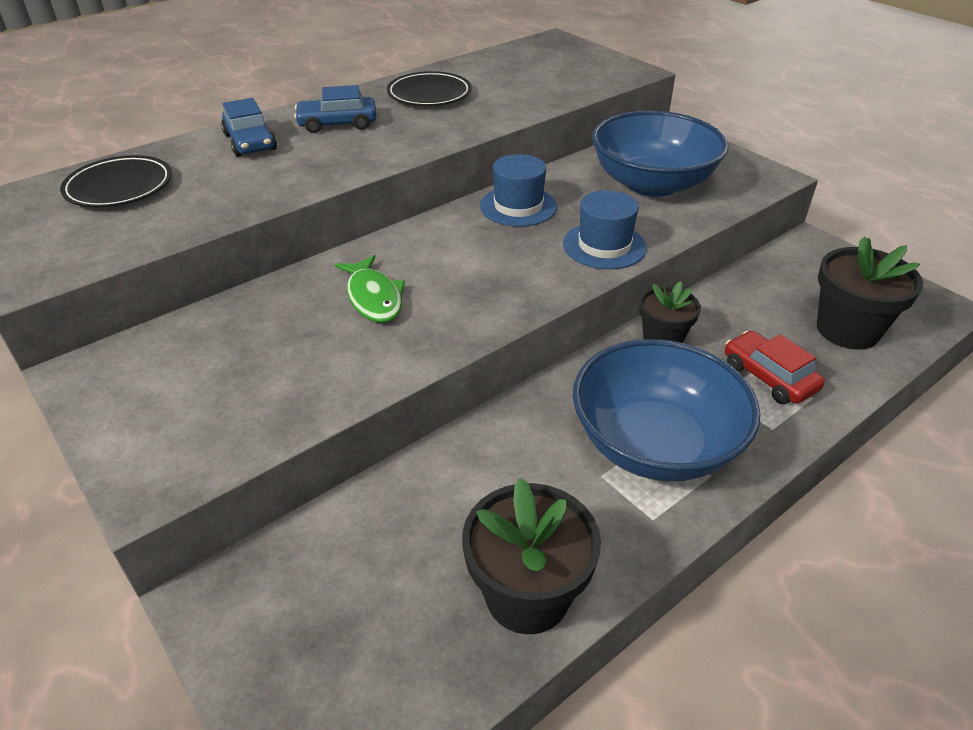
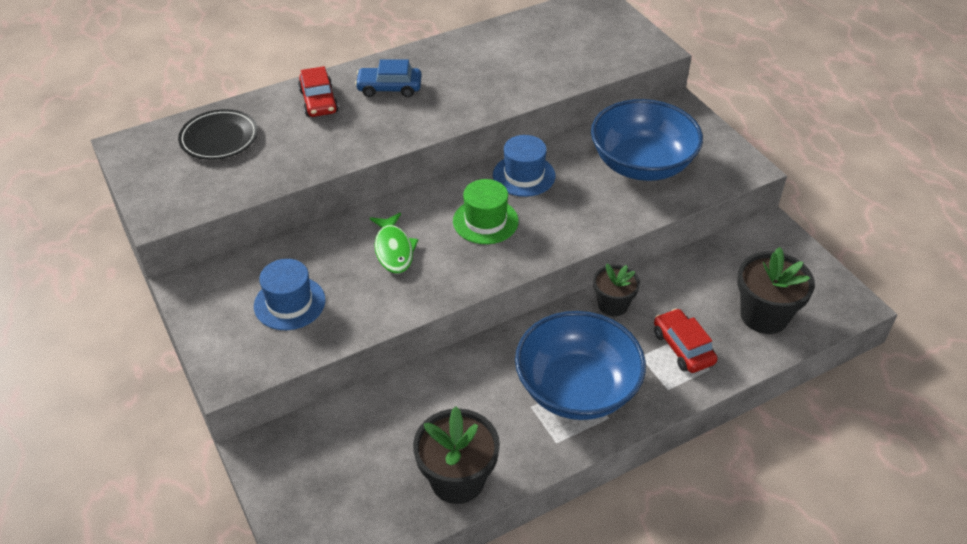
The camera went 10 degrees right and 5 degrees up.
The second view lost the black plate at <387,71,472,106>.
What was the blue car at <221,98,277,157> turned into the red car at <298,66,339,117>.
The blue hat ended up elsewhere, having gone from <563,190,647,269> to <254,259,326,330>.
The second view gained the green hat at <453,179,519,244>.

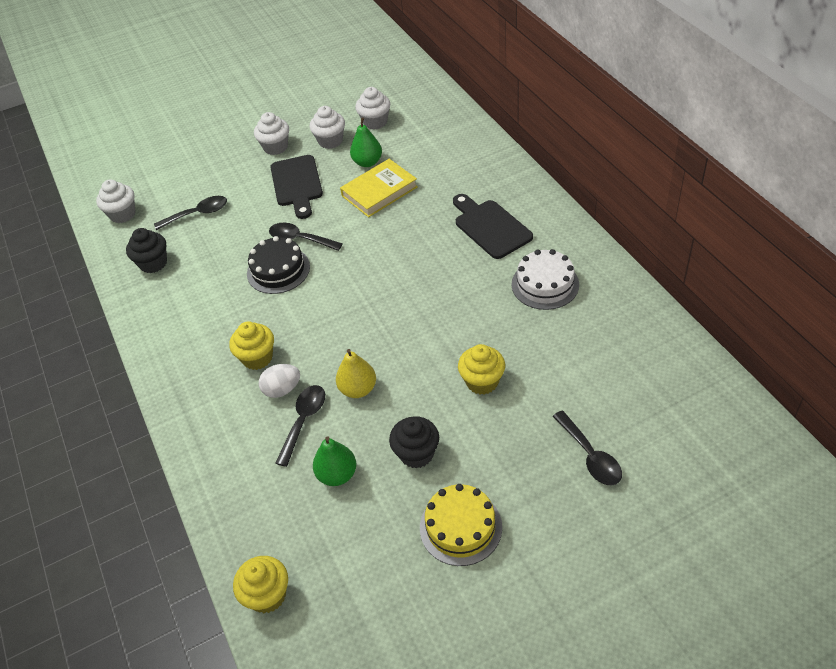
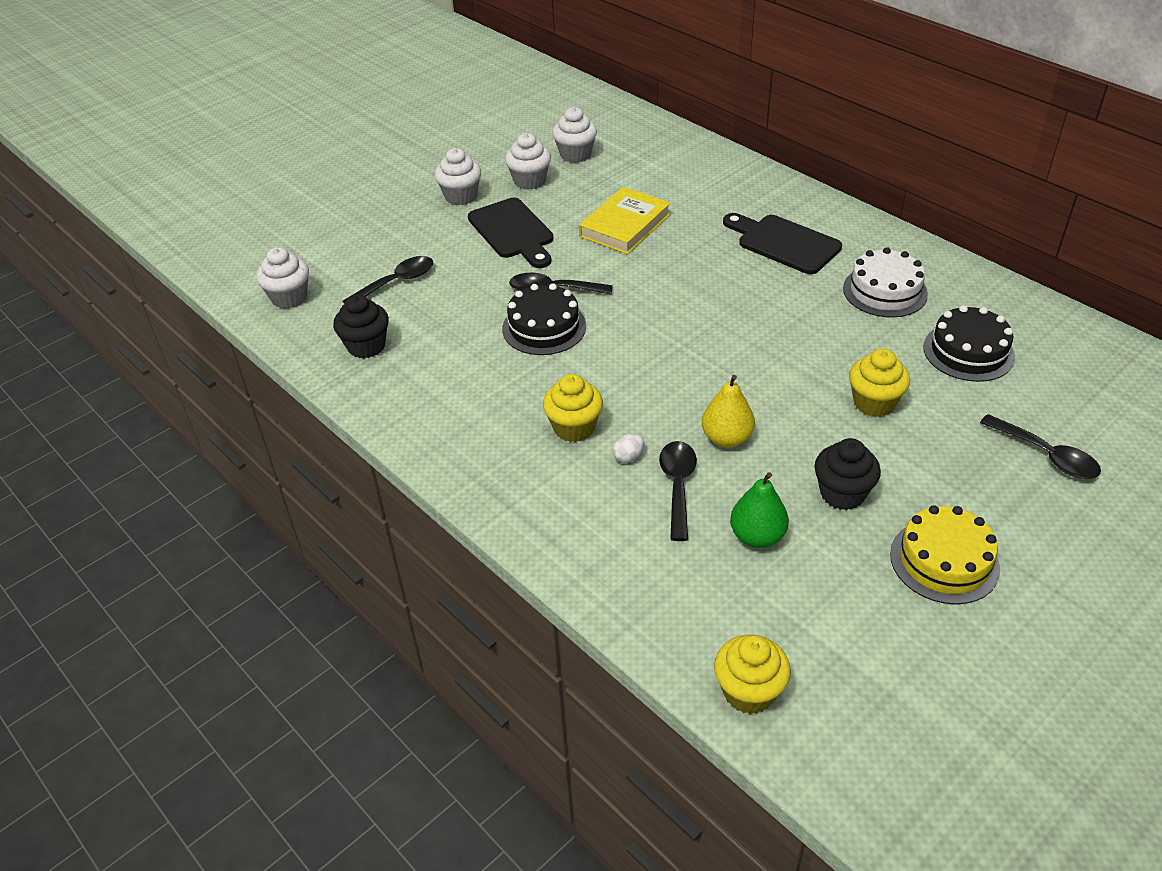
The camera went 20 degrees left and 5 degrees down.
The second view lost the green pear at <350,118,382,167>.
The size of the white egg at <259,364,300,398> changed by a factor of 0.63.
The second view gained the black cake at <923,305,1015,382>.

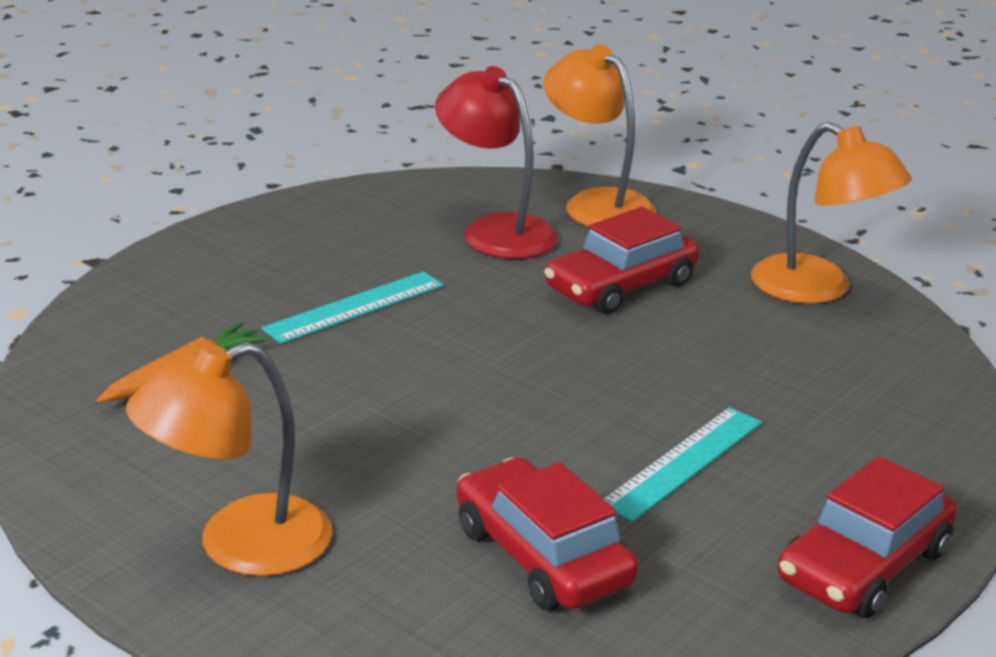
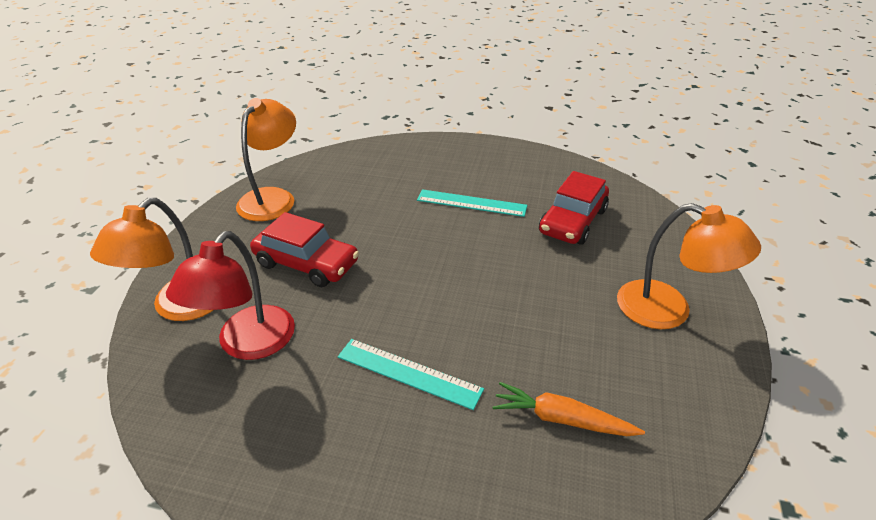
The camera went 115 degrees left and 10 degrees up.
The second view lost the red car at <777,456,957,618>.

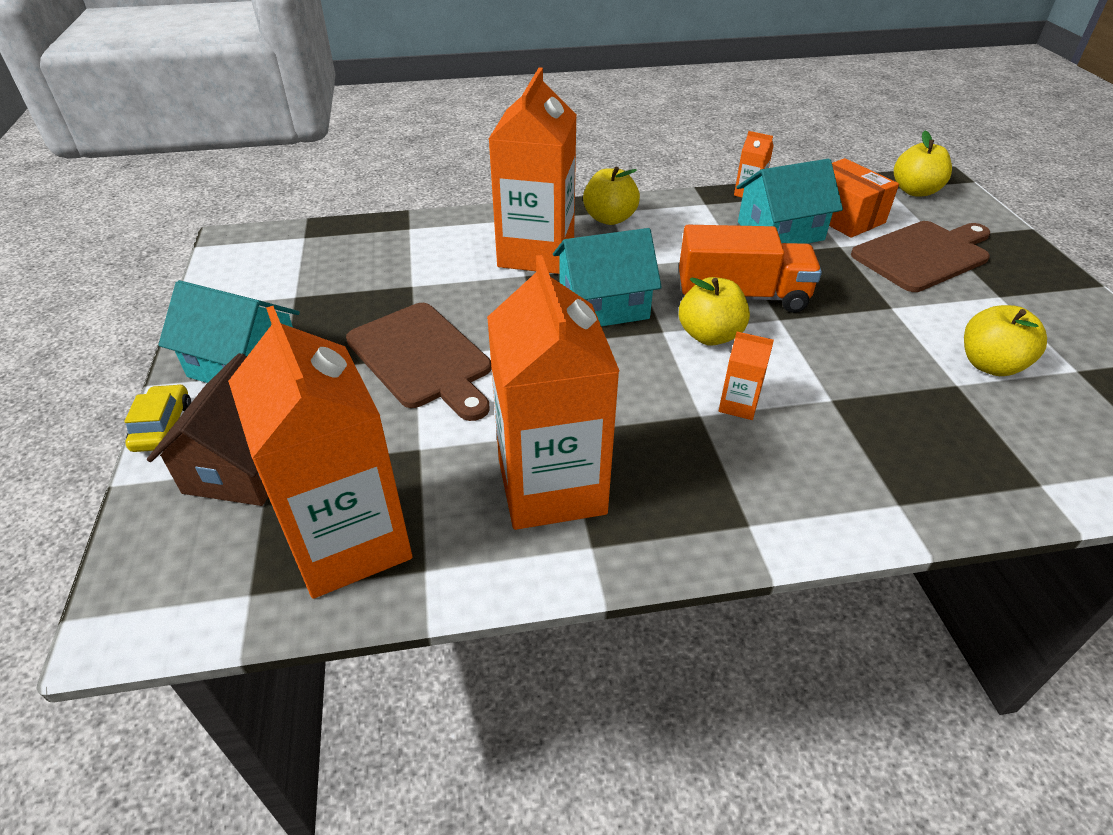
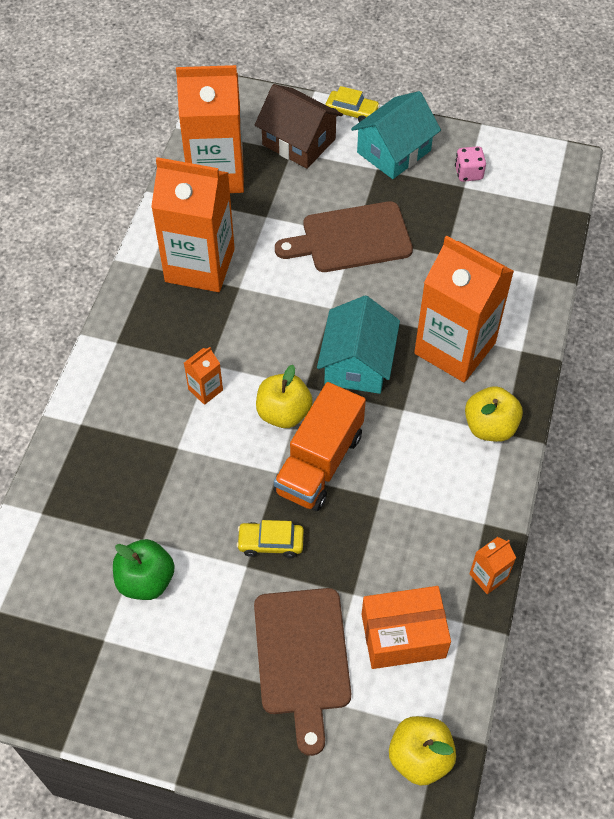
The camera went 115 degrees right and 15 degrees up.
The second view lost the turquoise house at <736,159,843,244>.
What was the yellow apple at <964,305,1047,376> turned into the green apple at <113,539,175,600>.
The second view gained the pink dice at <455,146,486,182>.
The second view gained the yellow car at <236,520,304,558>.

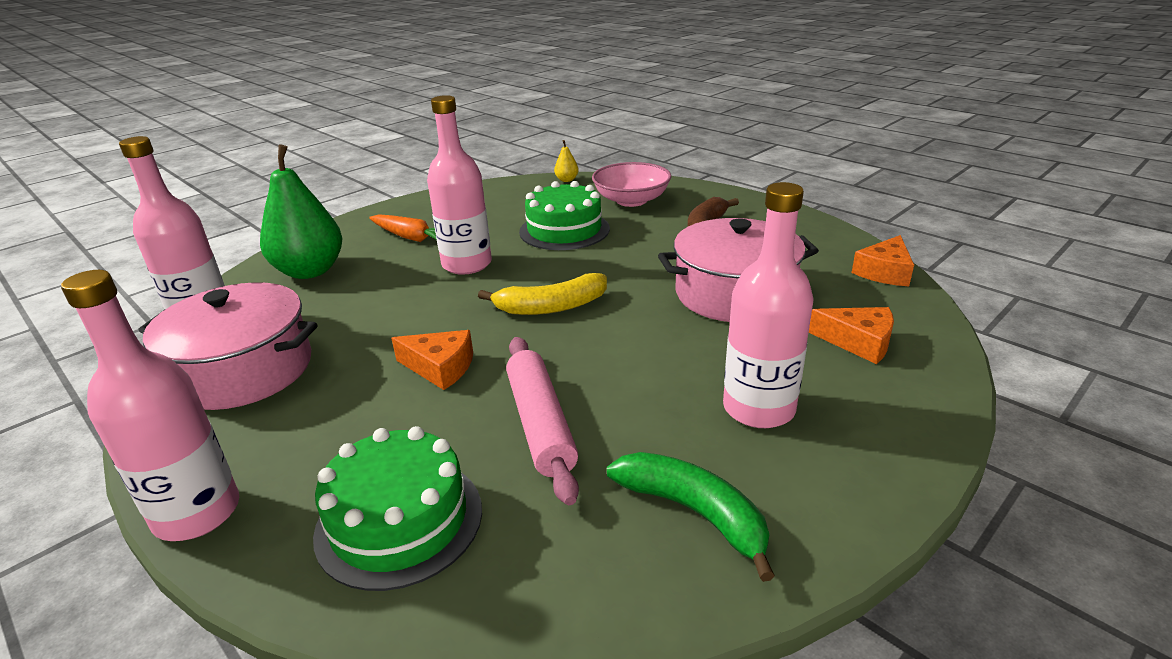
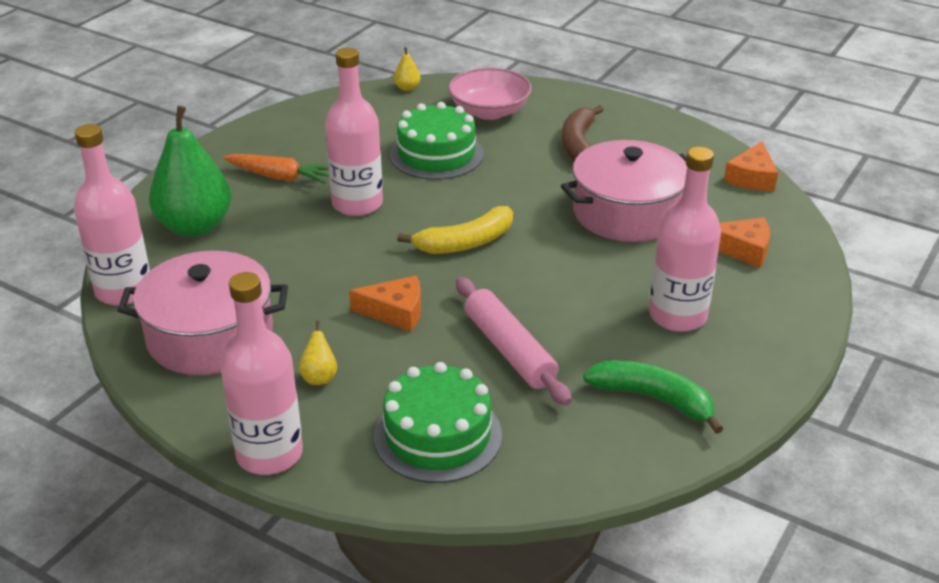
The camera went 15 degrees left and 5 degrees up.
The second view gained the yellow pear at <299,320,337,385>.

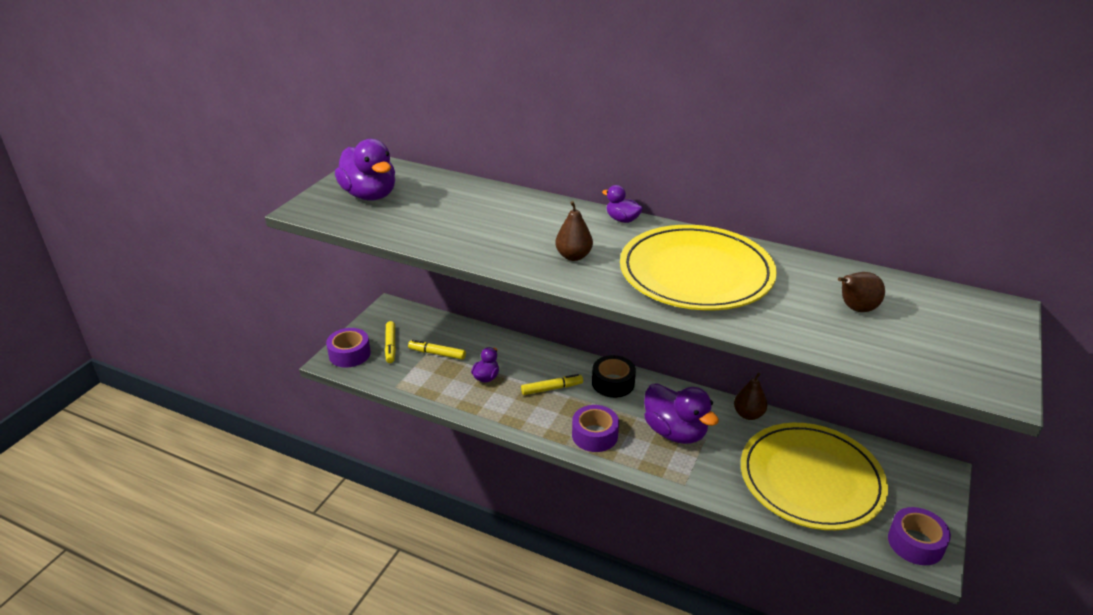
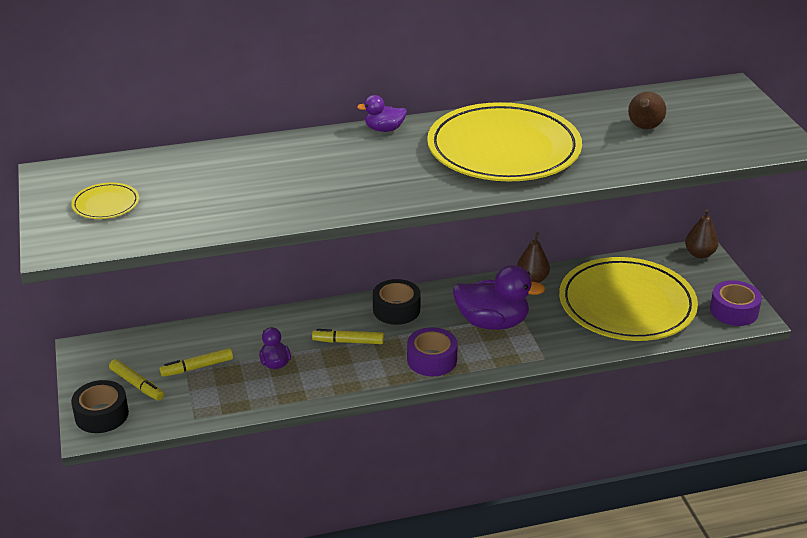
The camera went 40 degrees left and 0 degrees up.
Where the purple duck stood at <335,139,395,201>, the yellow plate came to stand at <71,183,139,219>.
The brown pear ended up elsewhere, having gone from <555,201,593,261> to <685,209,718,258>.
What was the purple tape at <326,328,371,368> turned into the black tape at <71,380,129,433>.
The yellow marker at <521,374,583,395> ended up facing another way, 120 degrees counterclockwise from before.

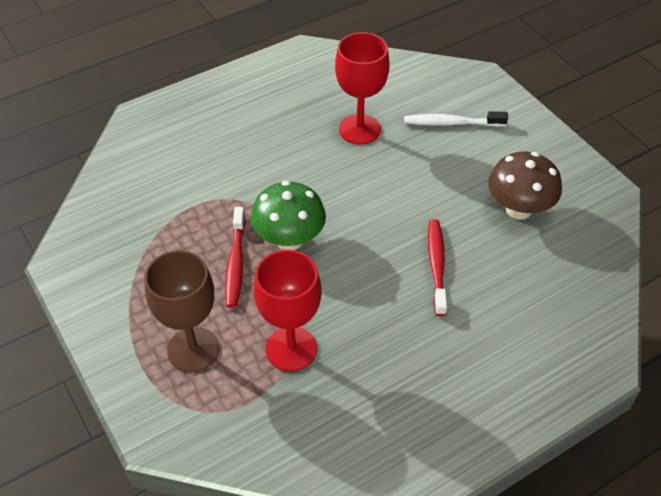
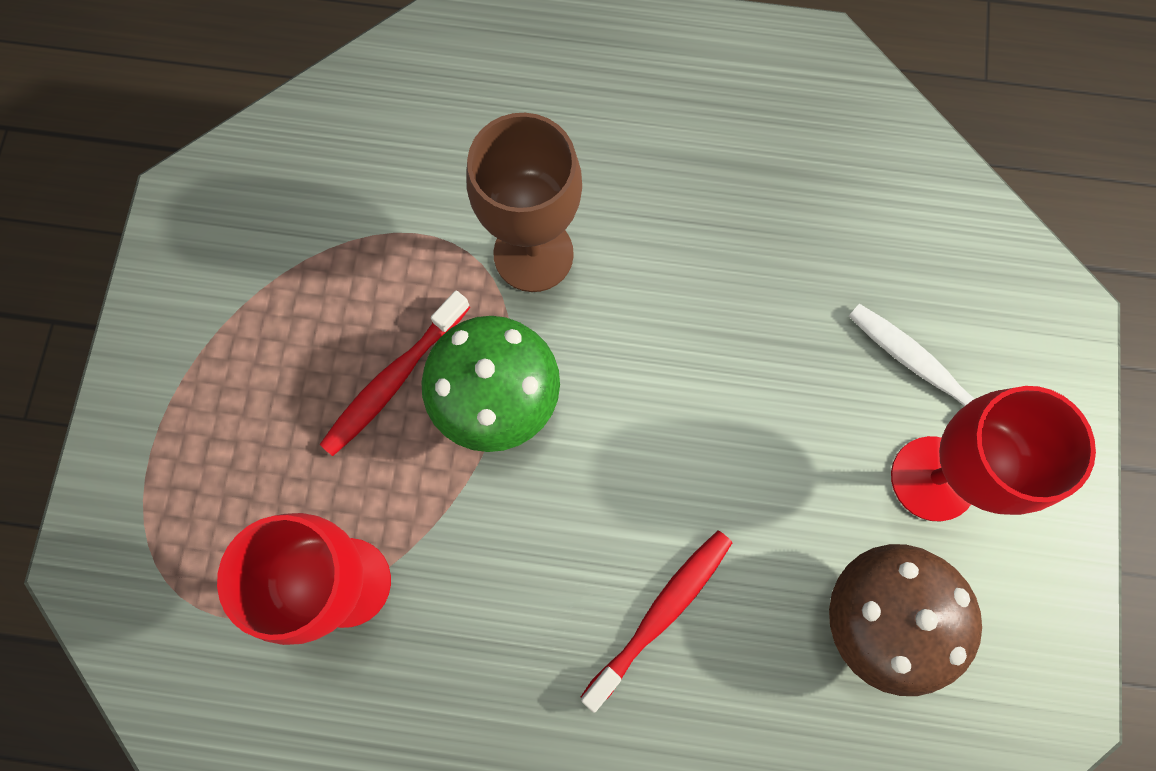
The camera went 40 degrees right and 25 degrees up.
The red goblet ended up elsewhere, having gone from <335,32,389,145> to <891,386,1096,522>.
The brown goblet ended up elsewhere, having gone from <145,250,219,372> to <466,113,582,292>.

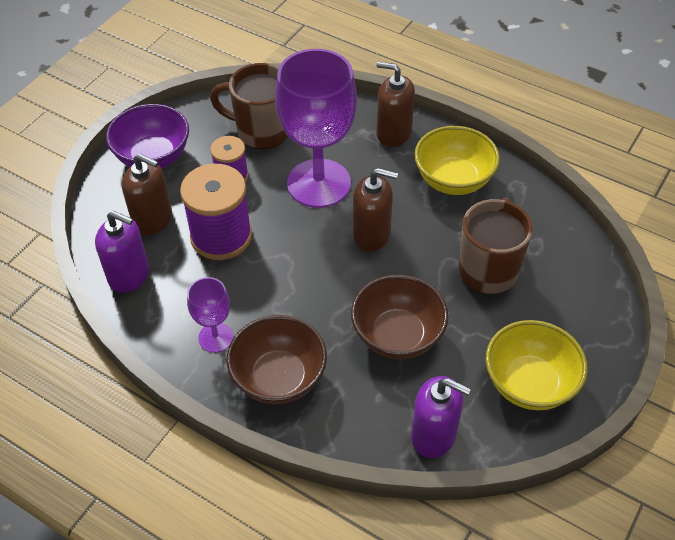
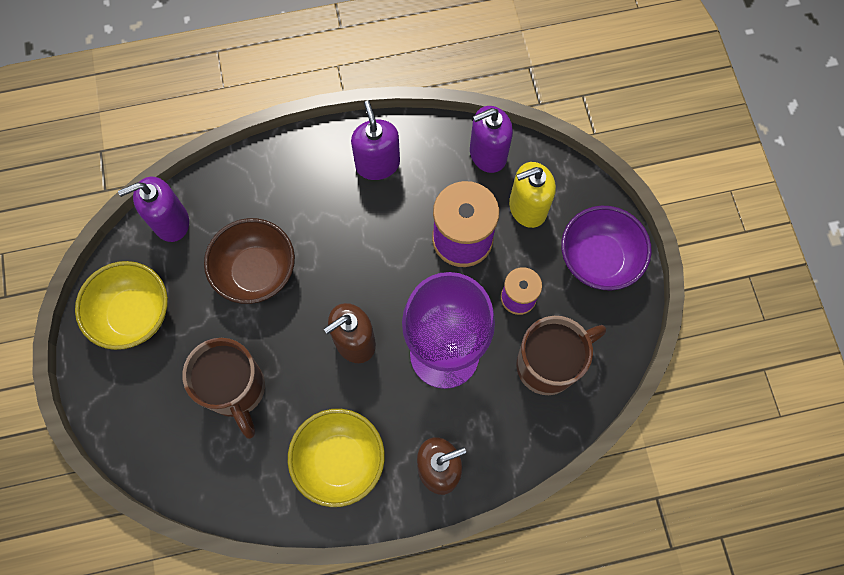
The camera went 135 degrees right and 20 degrees up.
What was the brown soap dispenser at <122,153,172,235> turned into the yellow soap dispenser at <509,162,556,228>.
Where the purple goblet stood at <187,277,233,353>, the purple soap dispenser came to stand at <351,101,400,180>.
The second view lost the brown bowl at <227,315,327,405>.

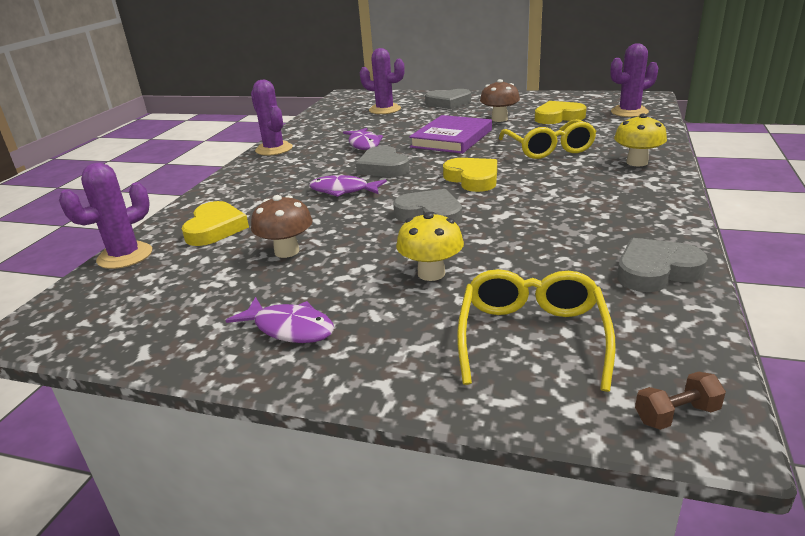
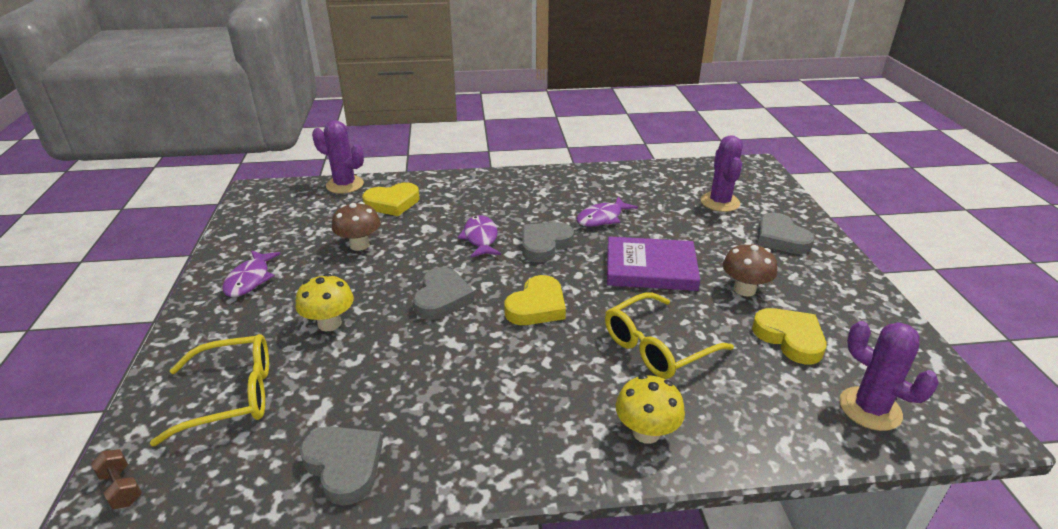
The camera went 65 degrees right and 5 degrees up.
The second view lost the purple cactus at <251,80,293,156>.

